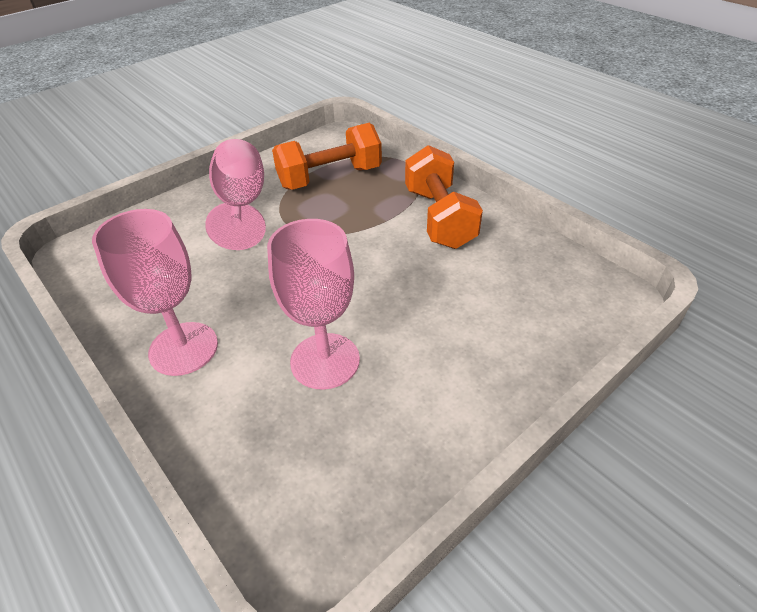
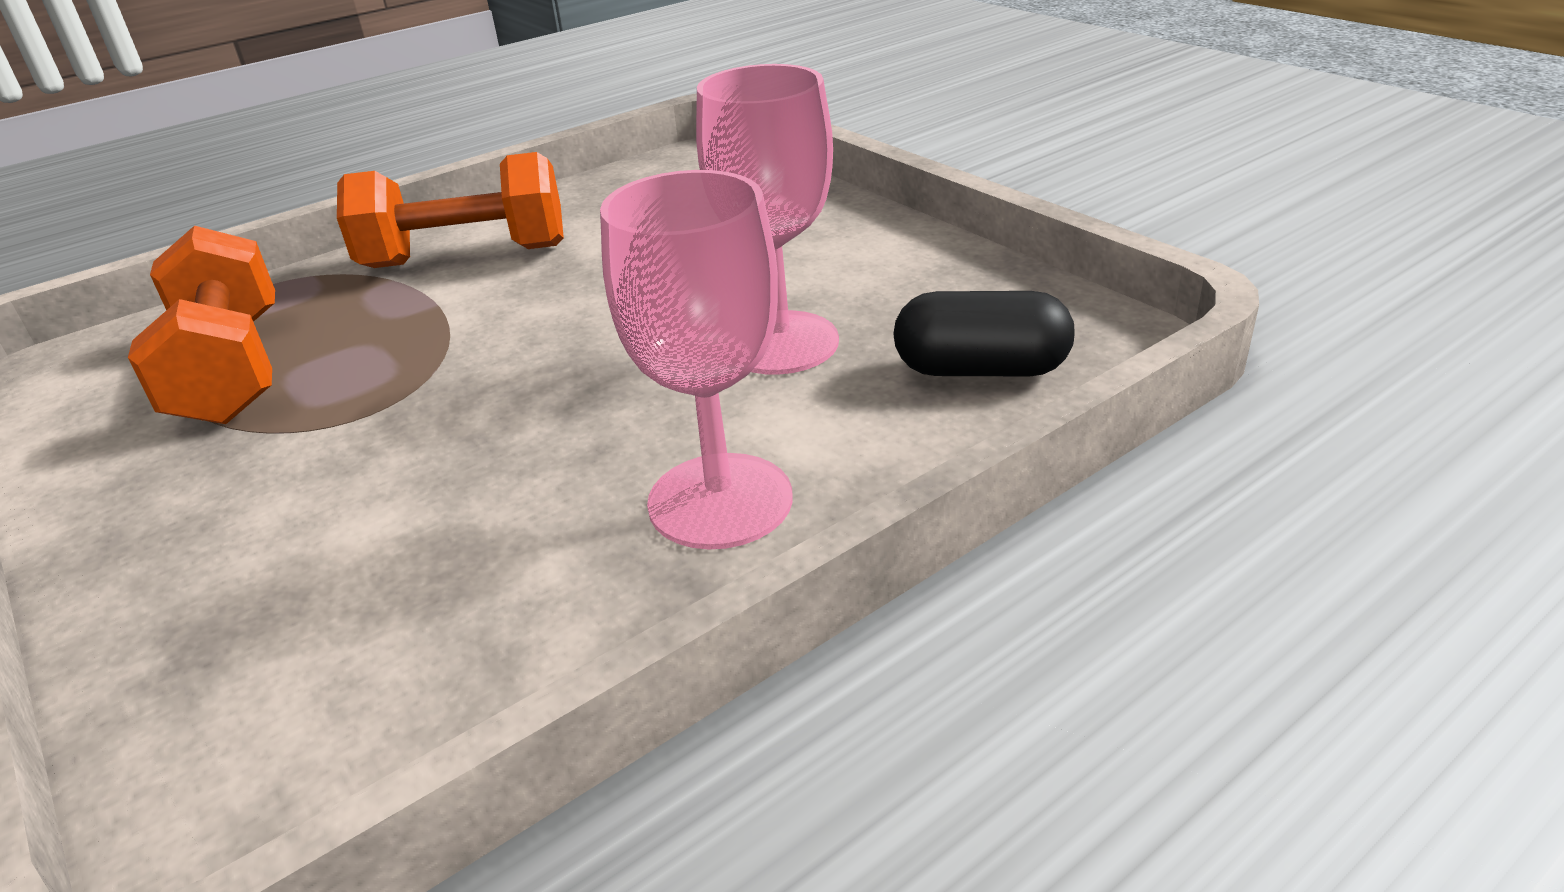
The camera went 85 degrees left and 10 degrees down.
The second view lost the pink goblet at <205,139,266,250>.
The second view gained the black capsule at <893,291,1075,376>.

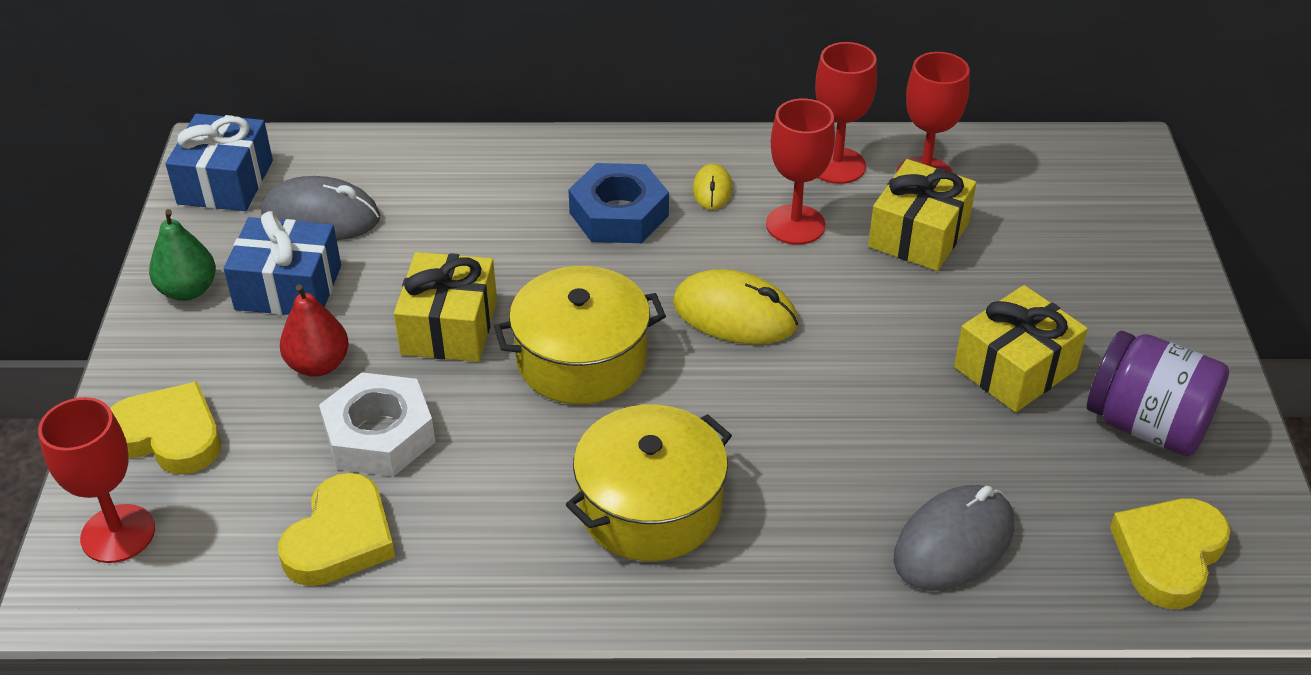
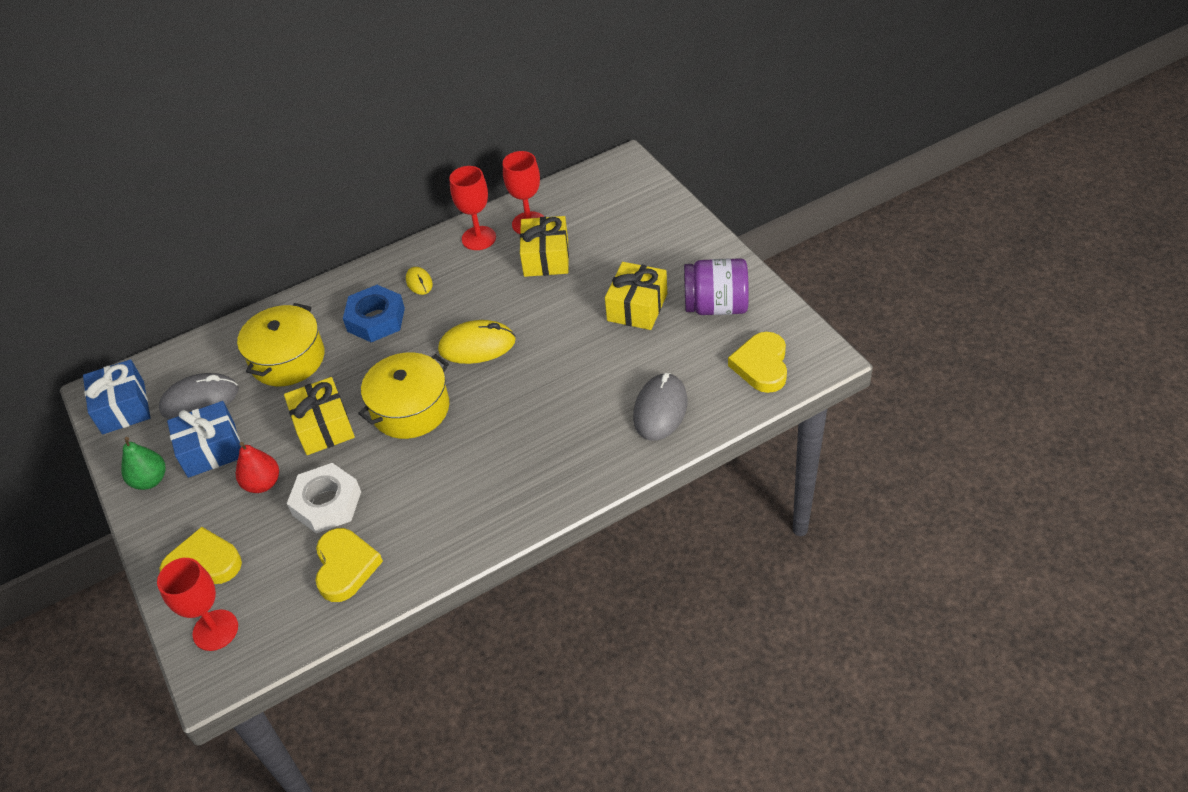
The camera went 25 degrees left and 5 degrees up.
The second view lost the red goblet at <766,98,835,245>.
The yellow pot ended up elsewhere, having gone from <566,405,732,561> to <237,303,324,386>.

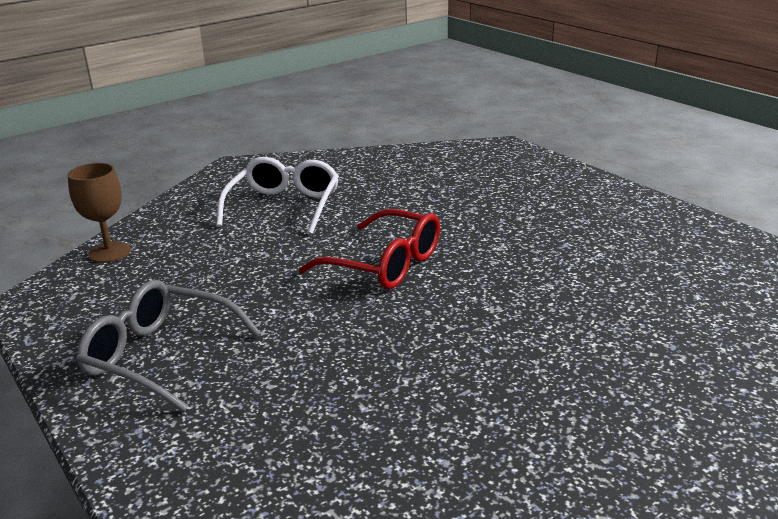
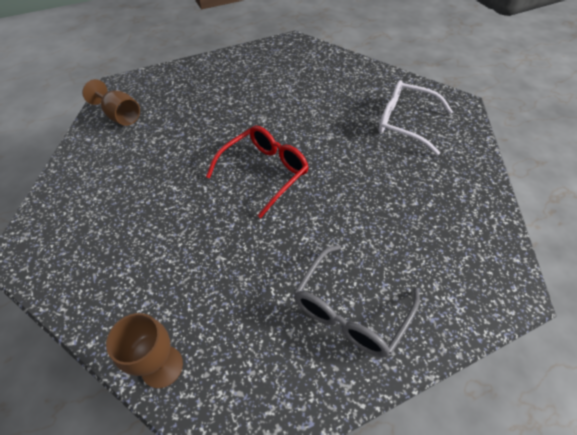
The camera went 80 degrees left and 25 degrees up.
The white glasses ended up elsewhere, having gone from <216,157,339,234> to <378,80,453,155>.
The second view gained the brown goblet at <82,79,140,126>.

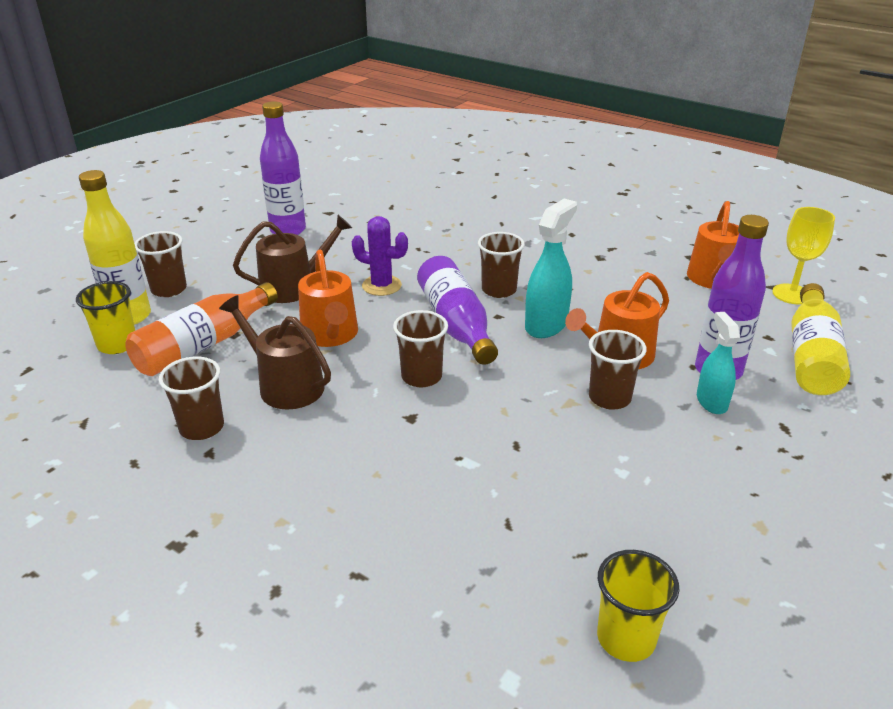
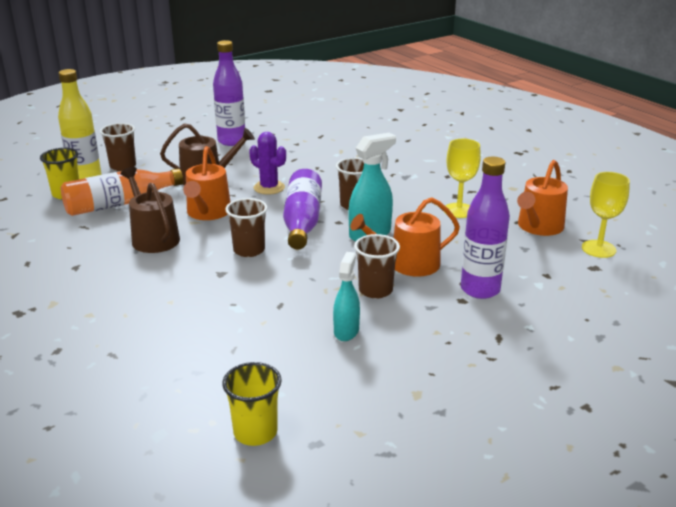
The camera went 20 degrees right and 5 degrees down.
The second view lost the yellow bottle at <791,283,850,395>.
The turquoise spray bottle ended up elsewhere, having gone from <697,312,740,414> to <333,252,360,341>.
The second view lost the brown cup at <159,356,224,440>.
The second view gained the yellow goblet at <446,139,481,218>.

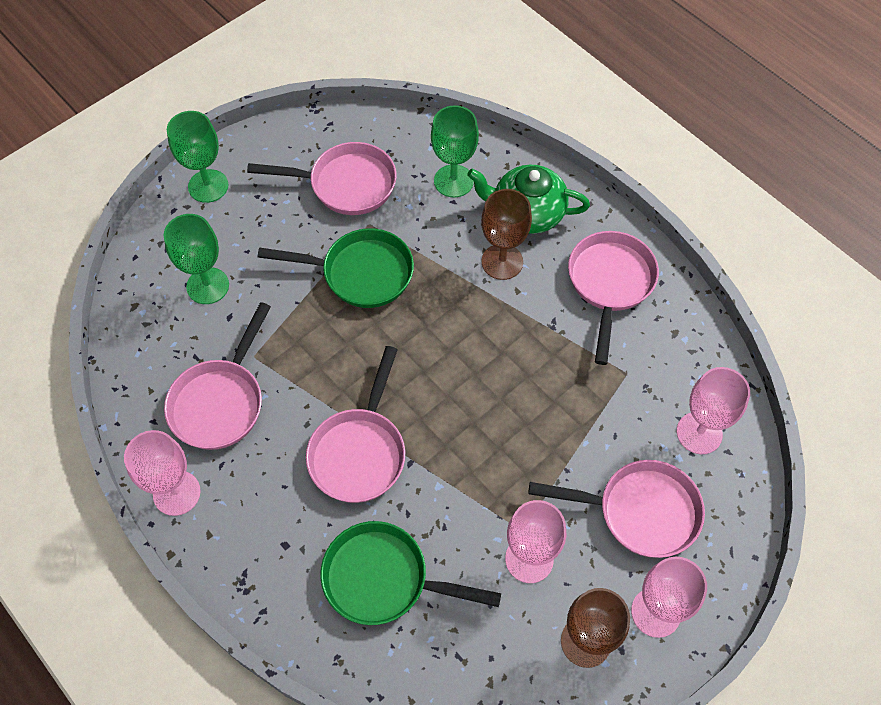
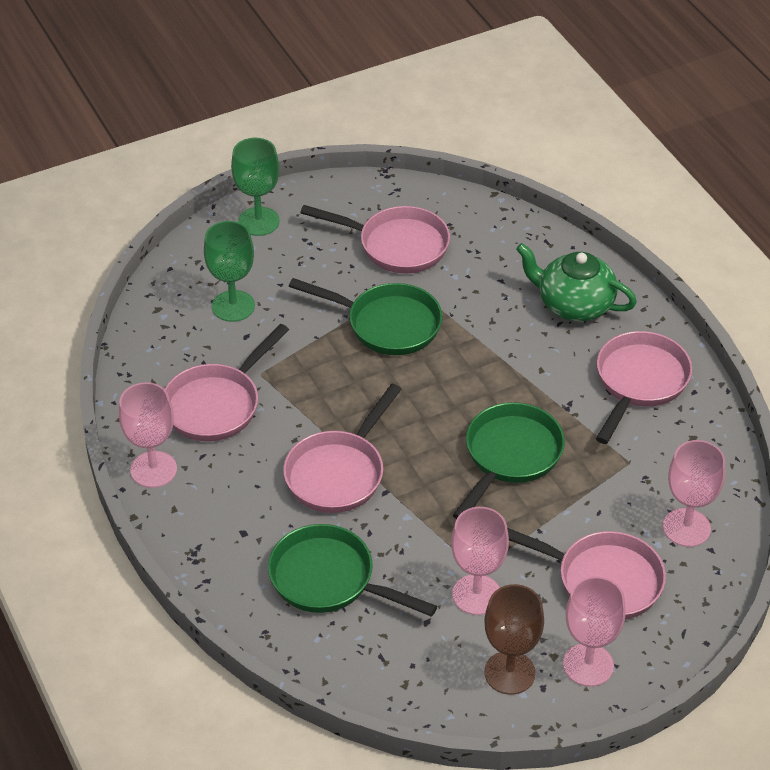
The camera went 15 degrees right and 15 degrees down.
The second view lost the green goblet at <431,105,479,198>.
The second view lost the brown goblet at <481,189,532,280>.
The second view gained the green pan at <453,402,565,519>.

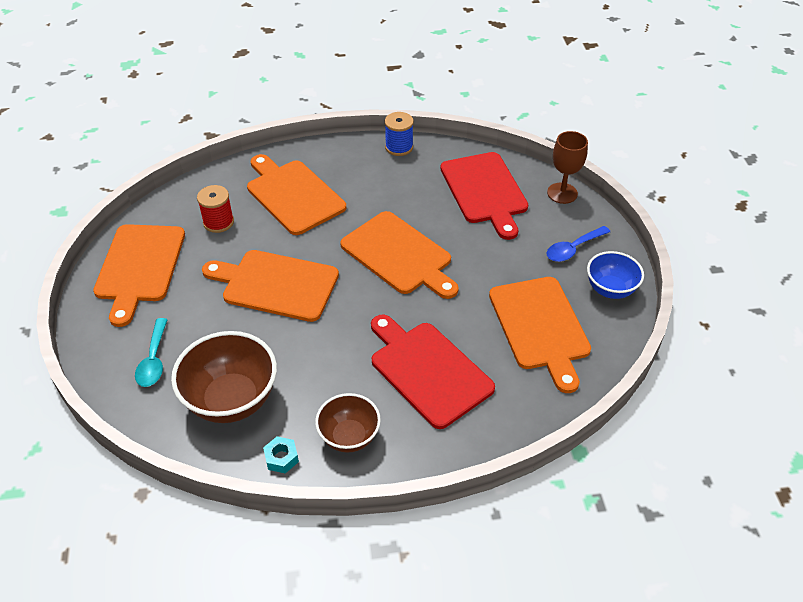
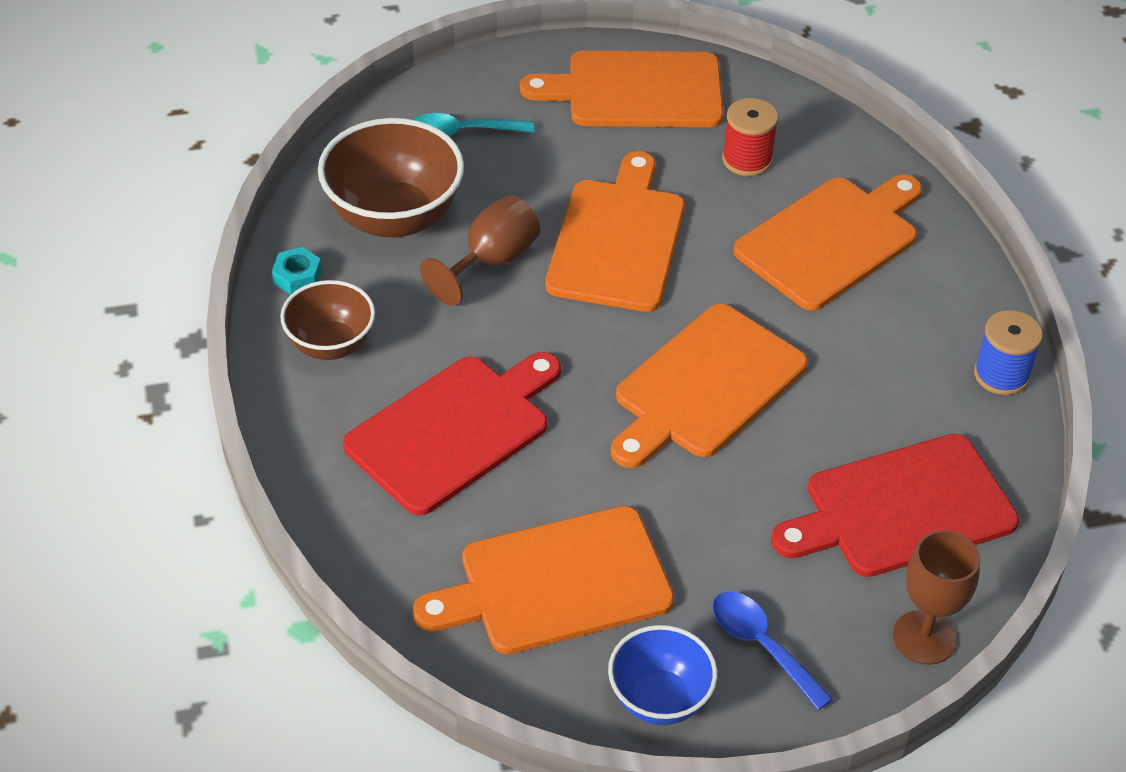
The camera went 85 degrees right and 0 degrees up.
The second view gained the brown goblet at <420,195,540,306>.

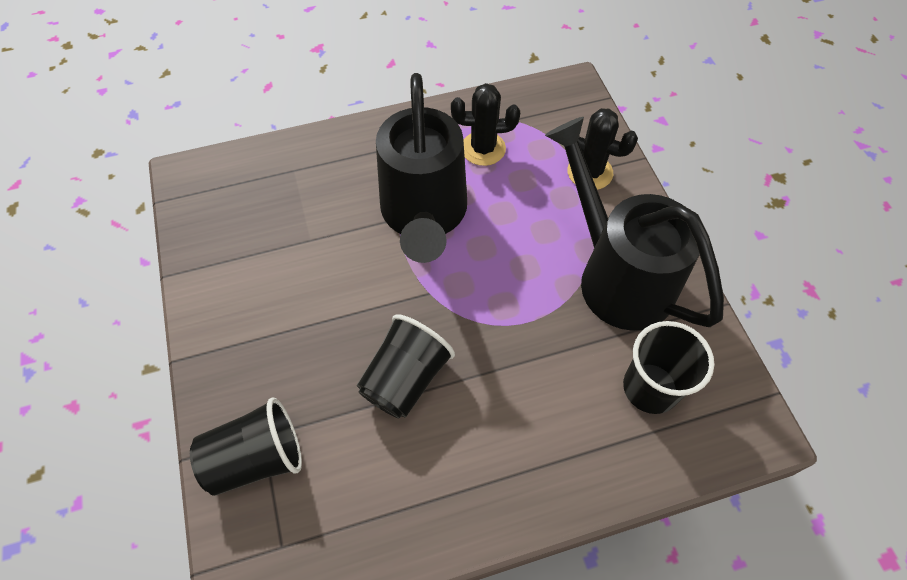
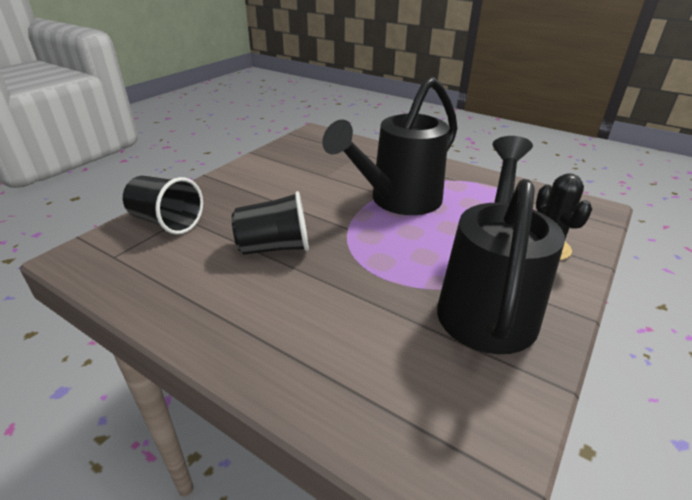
The camera went 50 degrees right and 25 degrees down.
The second view lost the black cactus at <451,83,520,166>.
The second view lost the black cup at <623,321,714,414>.

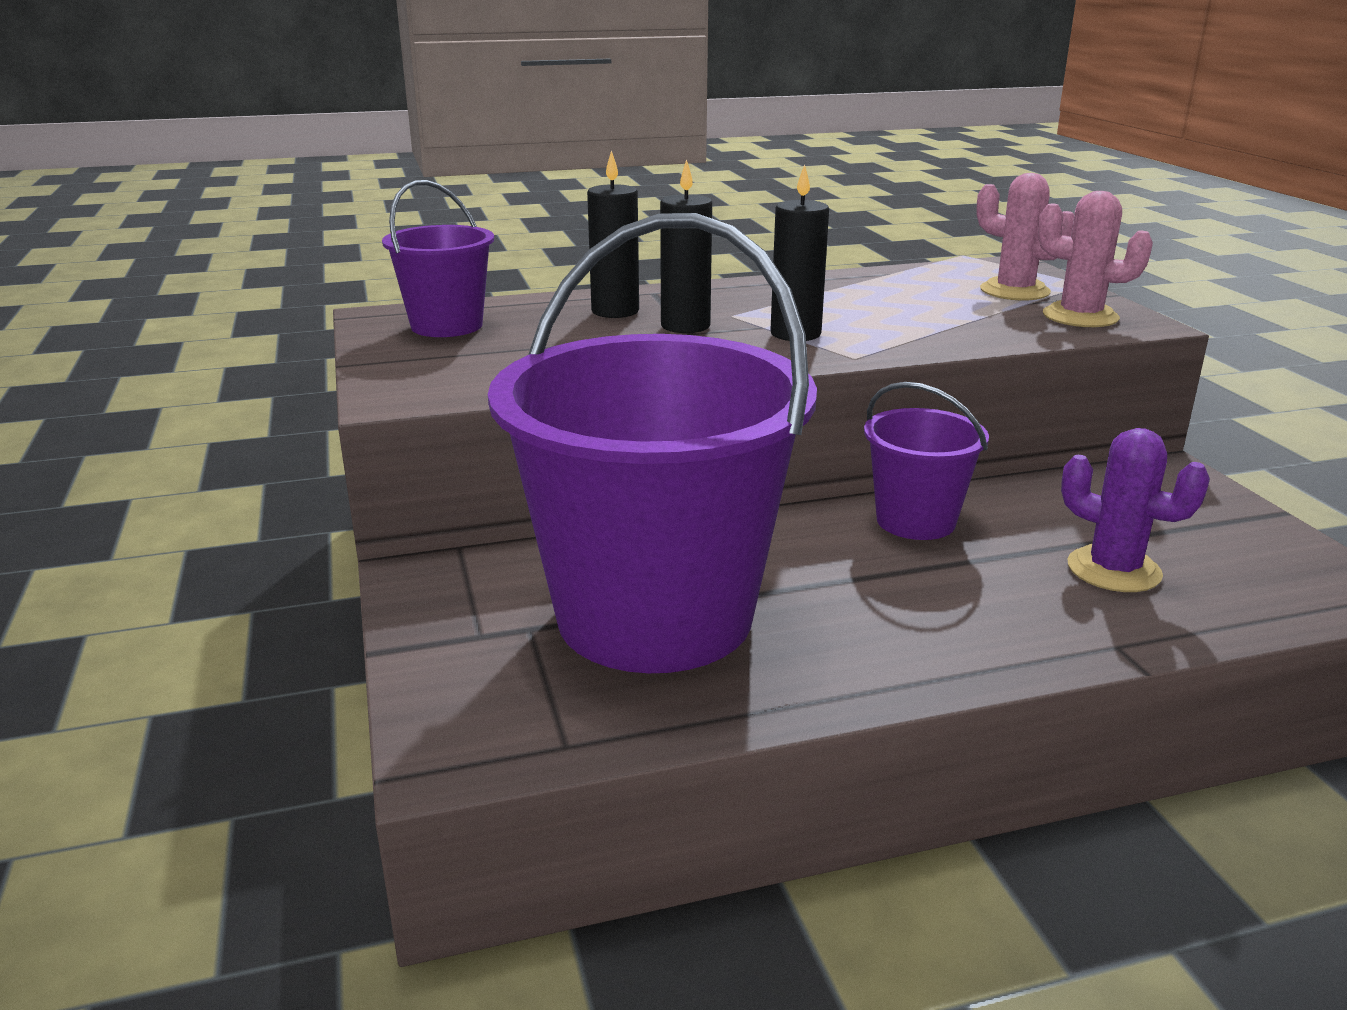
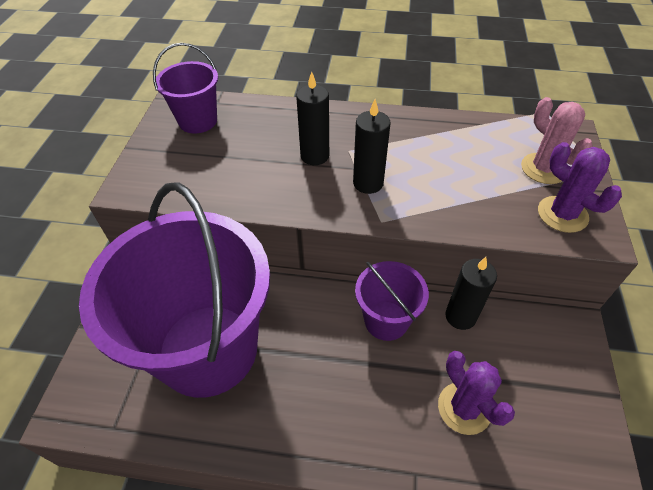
The camera went 25 degrees right and 25 degrees up.
The black candle ended up elsewhere, having gone from <587,150,639,318> to <445,257,497,330>.
What was the pink cactus at <1038,191,1153,327> turned into the purple cactus at <538,142,622,233>.

